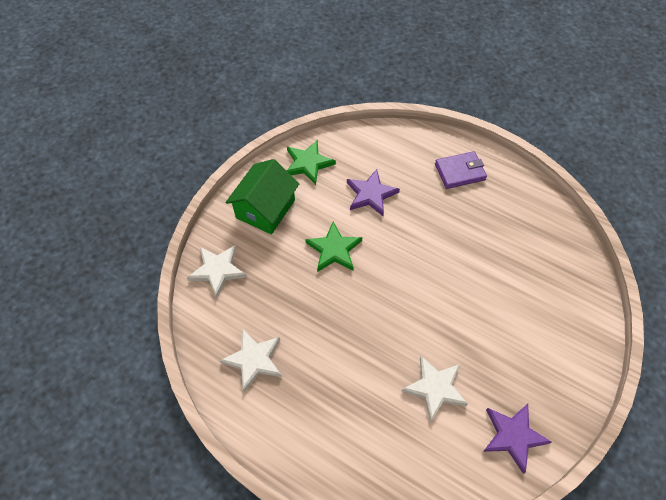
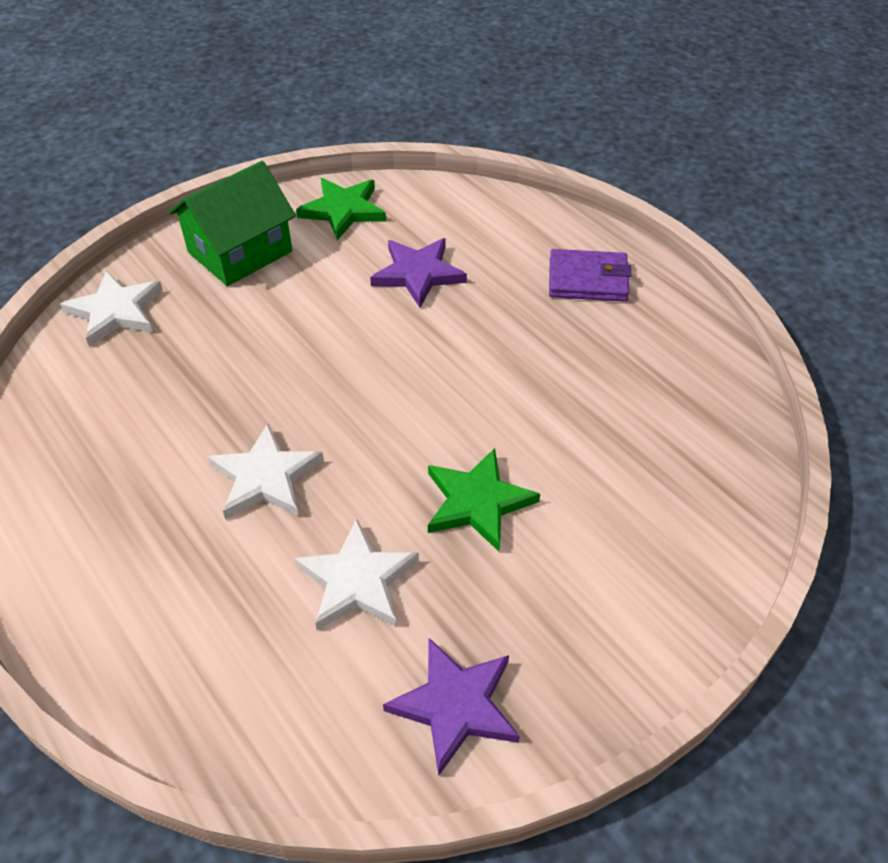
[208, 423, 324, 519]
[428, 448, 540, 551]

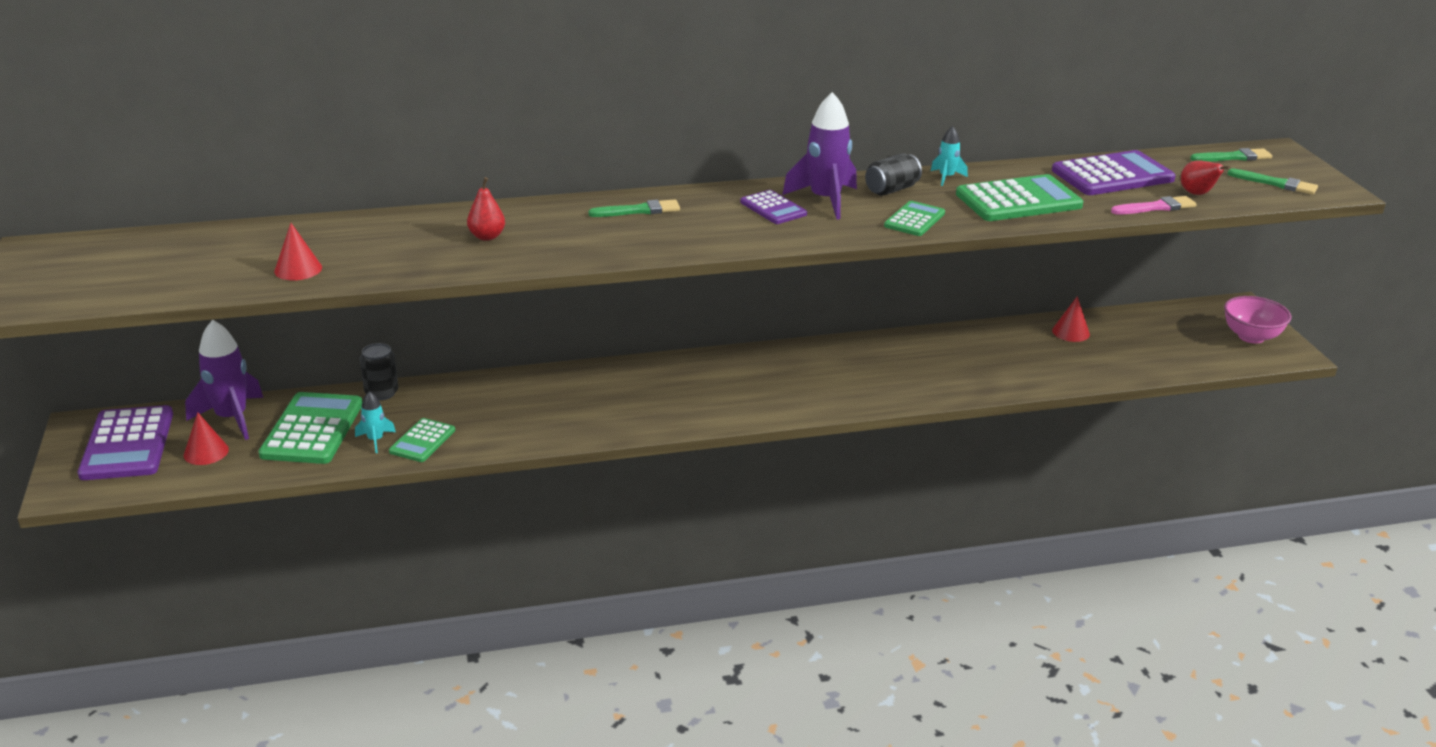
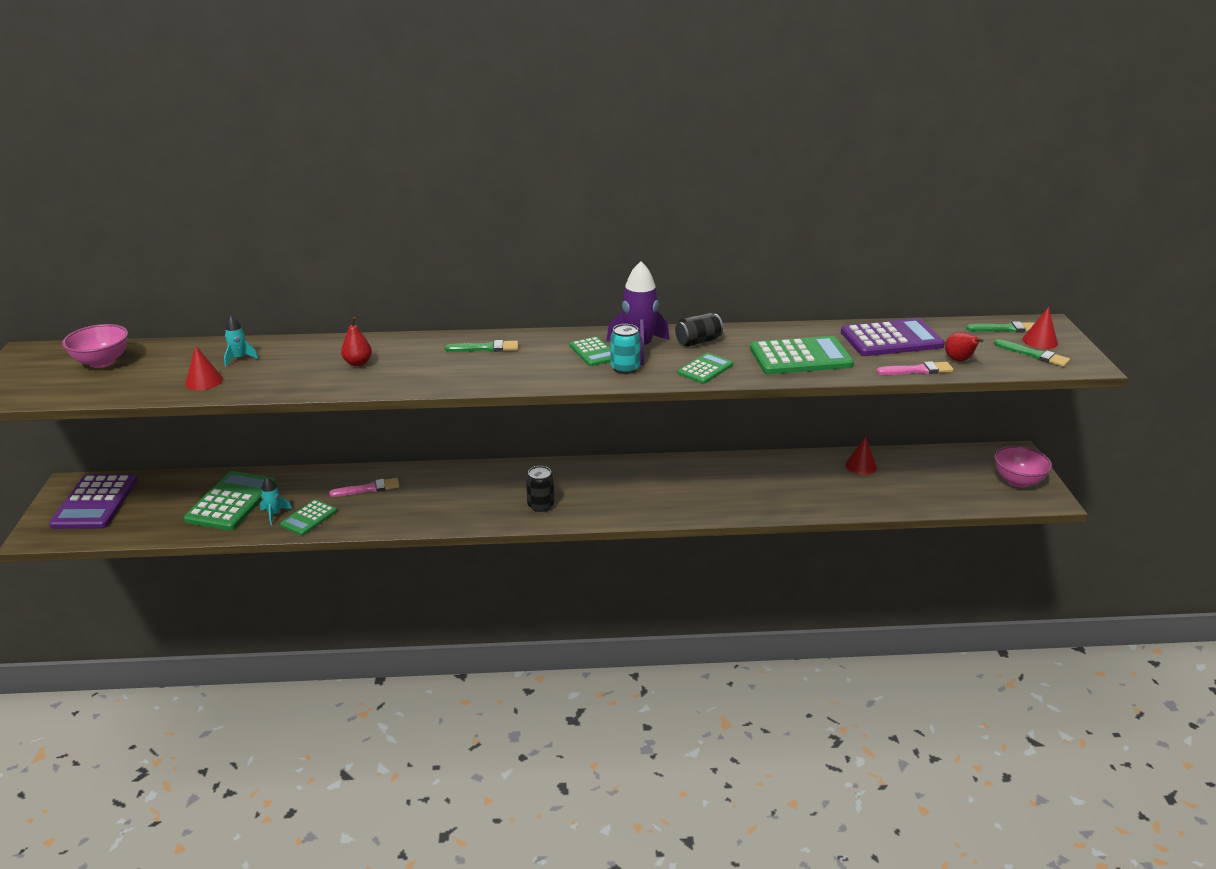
[185, 320, 263, 440] (first image)
[62, 324, 128, 368]
[329, 478, 400, 497]
[611, 324, 641, 374]
[1022, 307, 1058, 349]
[526, 466, 554, 512]
[224, 316, 259, 366]
[570, 336, 611, 366]

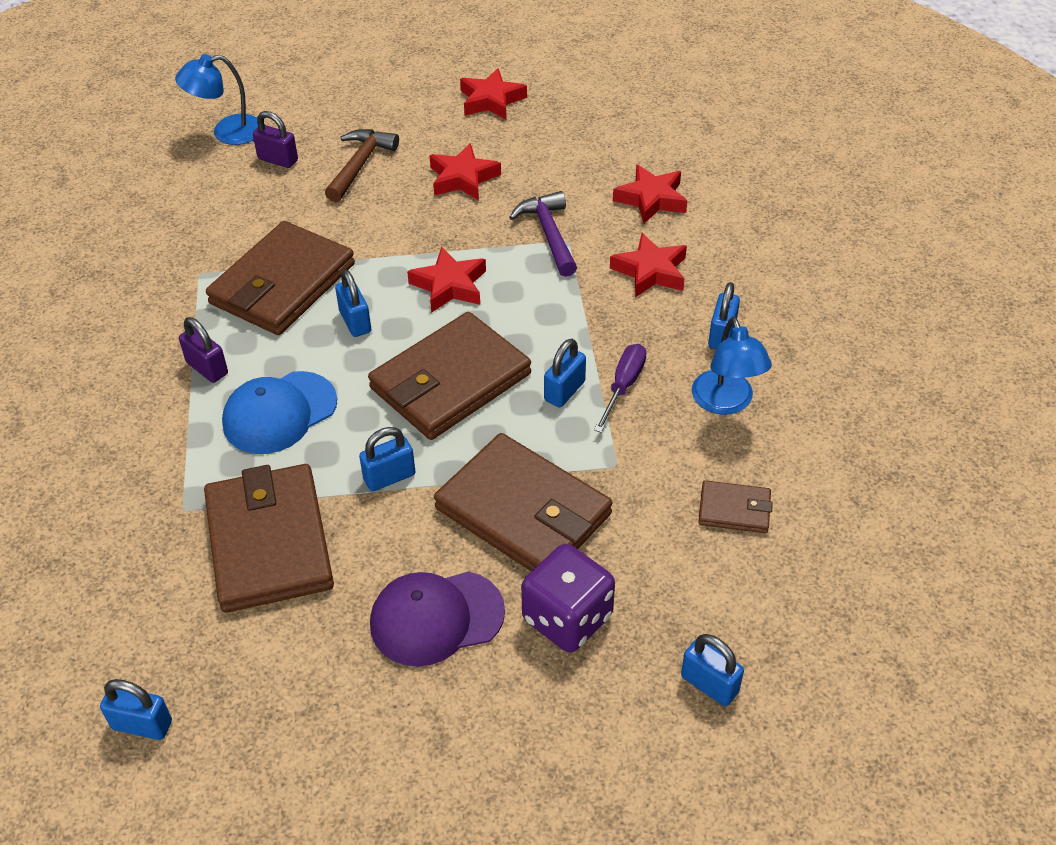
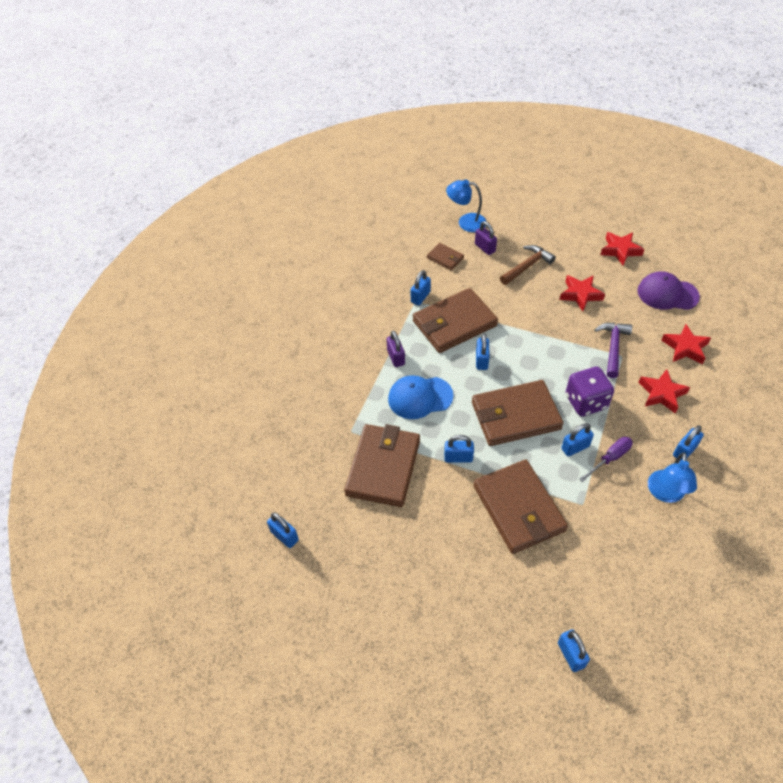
[407, 247, 486, 313] (first image)
[411, 270, 431, 305]
[637, 271, 700, 310]
[566, 366, 614, 416]
[427, 243, 464, 270]

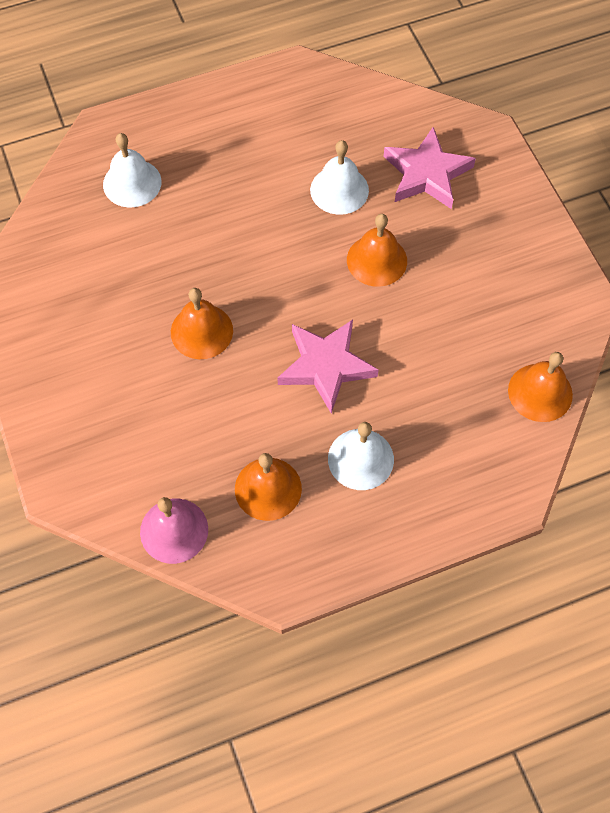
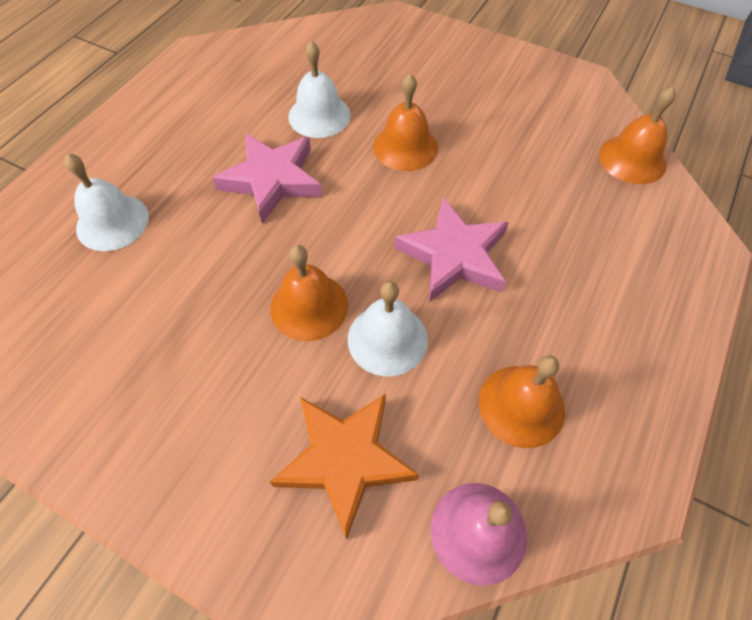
[270, 393, 419, 539]
[348, 281, 428, 376]
[212, 133, 323, 224]

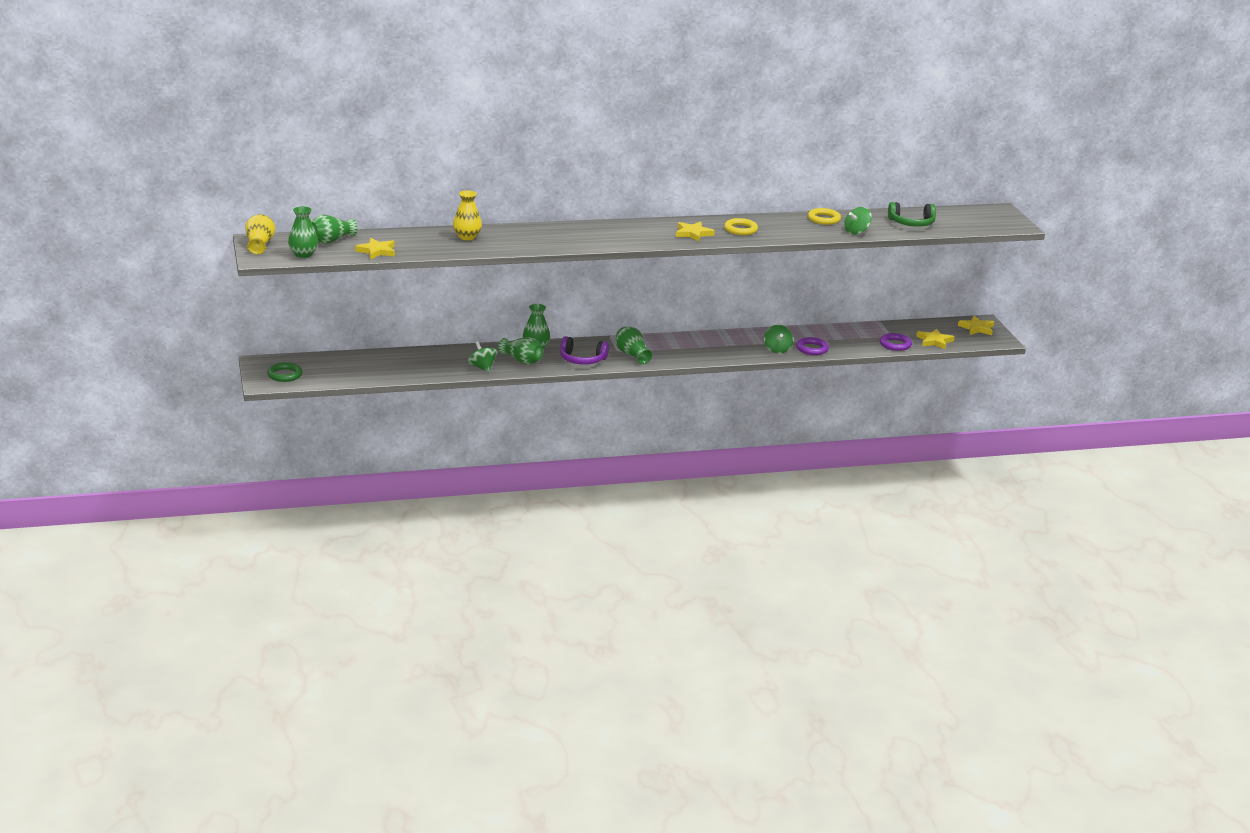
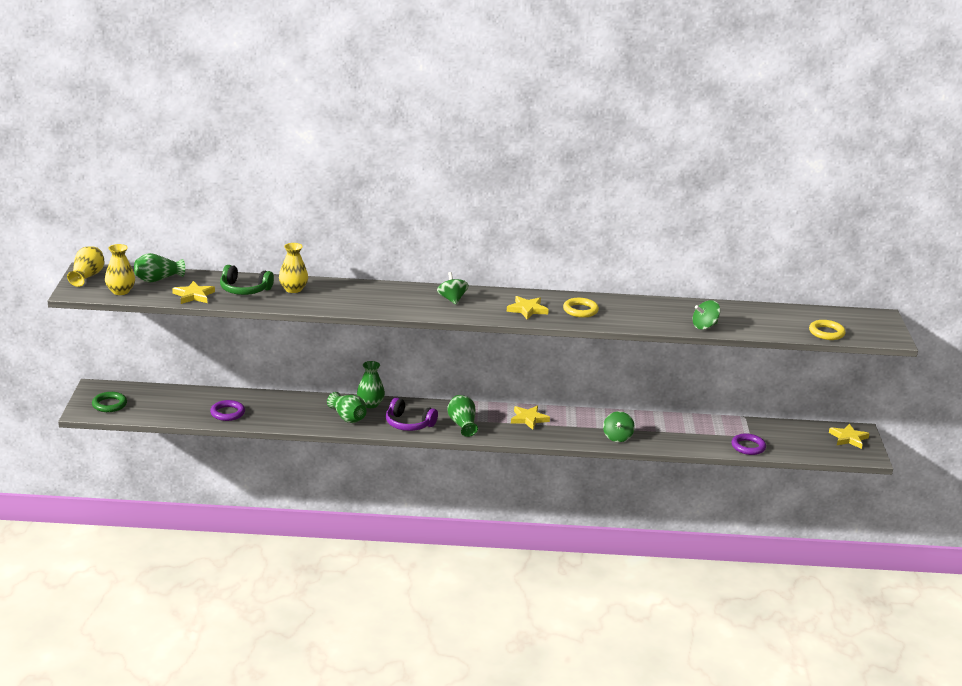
[437, 272, 469, 305]
[210, 400, 245, 421]
[809, 320, 846, 340]
[220, 265, 274, 295]
[511, 406, 550, 430]
[105, 244, 135, 295]

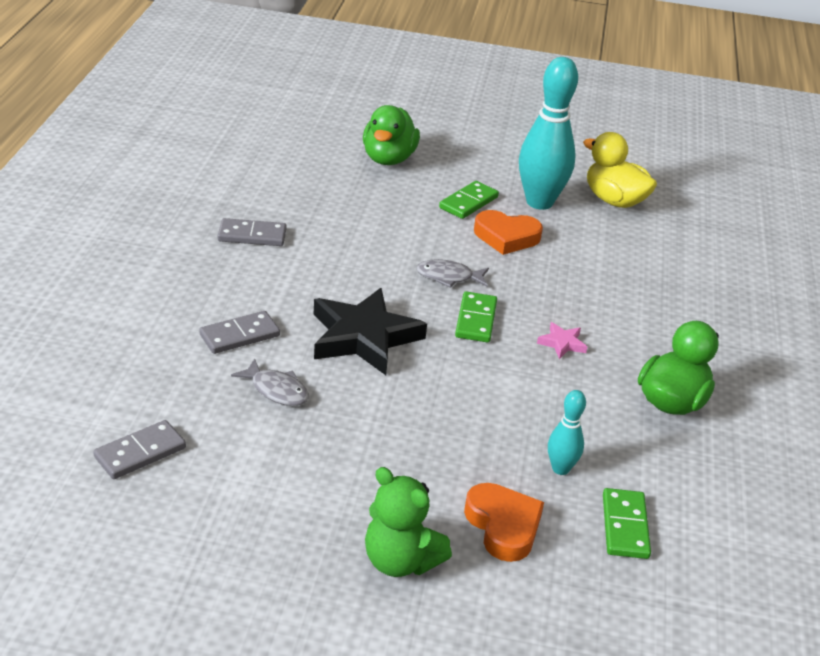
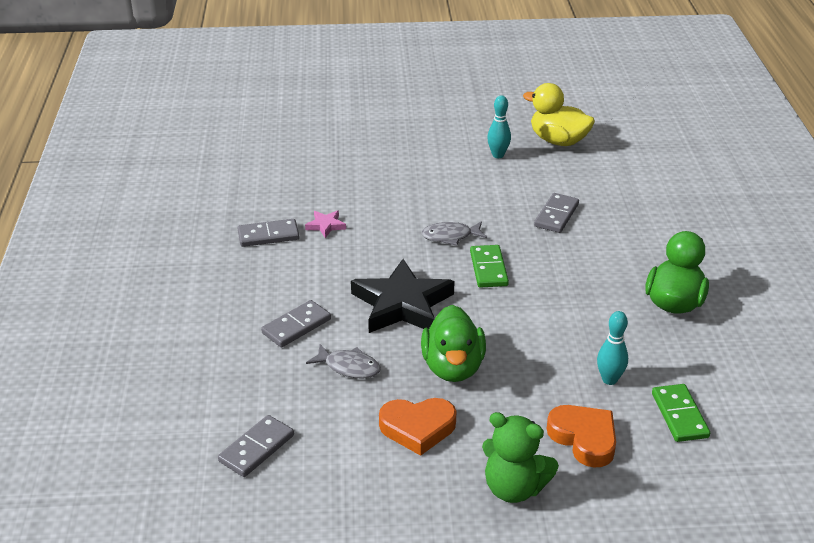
[439, 181, 499, 219] (first image)
[534, 193, 579, 233]
[421, 305, 486, 382]
[379, 398, 457, 456]
[305, 210, 346, 238]
[487, 95, 511, 158]

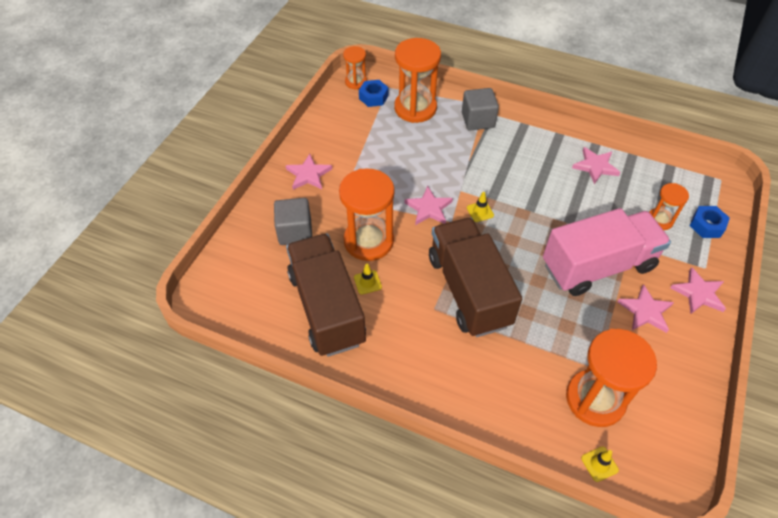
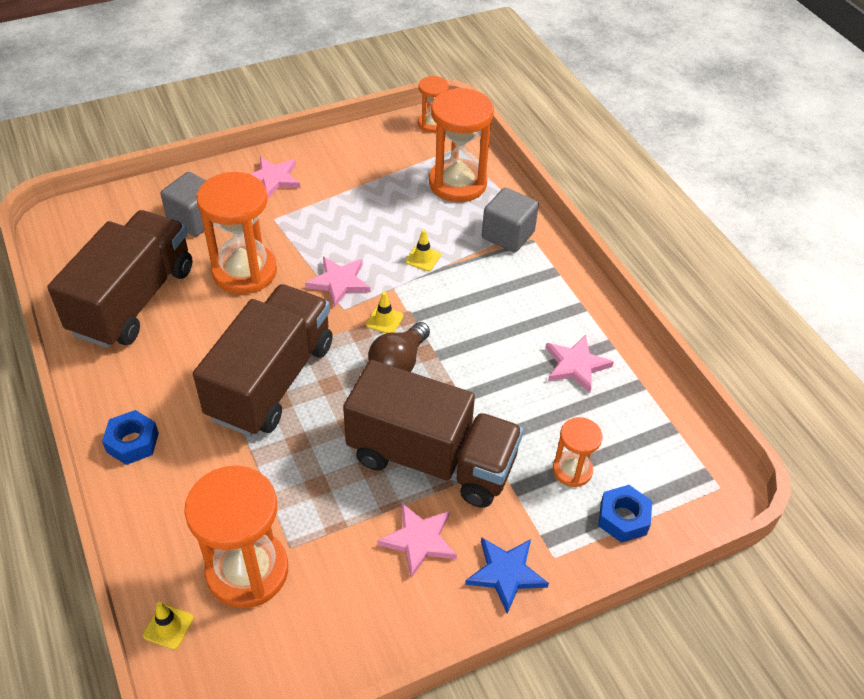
[368, 322, 430, 372]
[405, 230, 441, 271]
[102, 410, 159, 465]
[343, 360, 523, 508]
[465, 537, 549, 614]

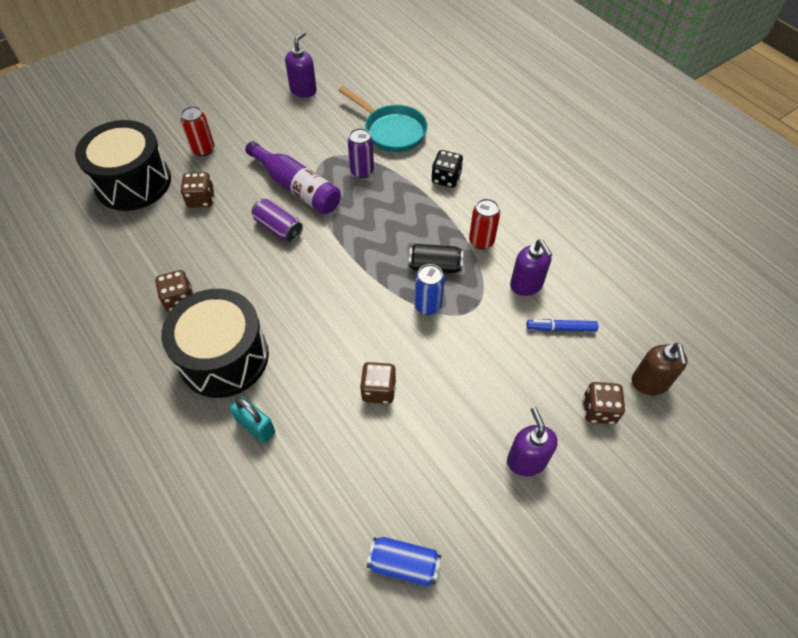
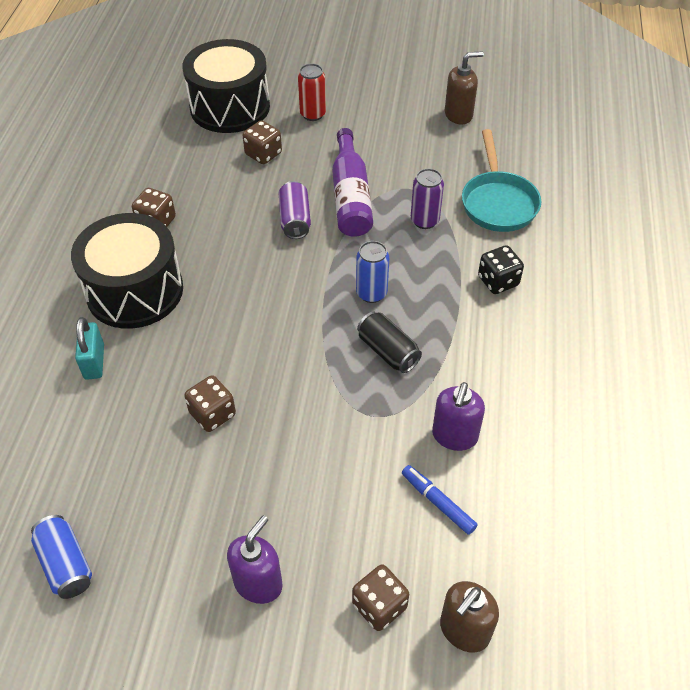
[469, 198, 500, 250] (first image)
[356, 241, 389, 303]
[445, 51, 484, 125]

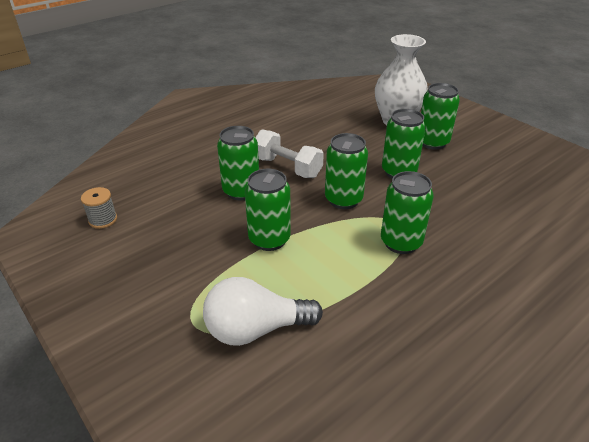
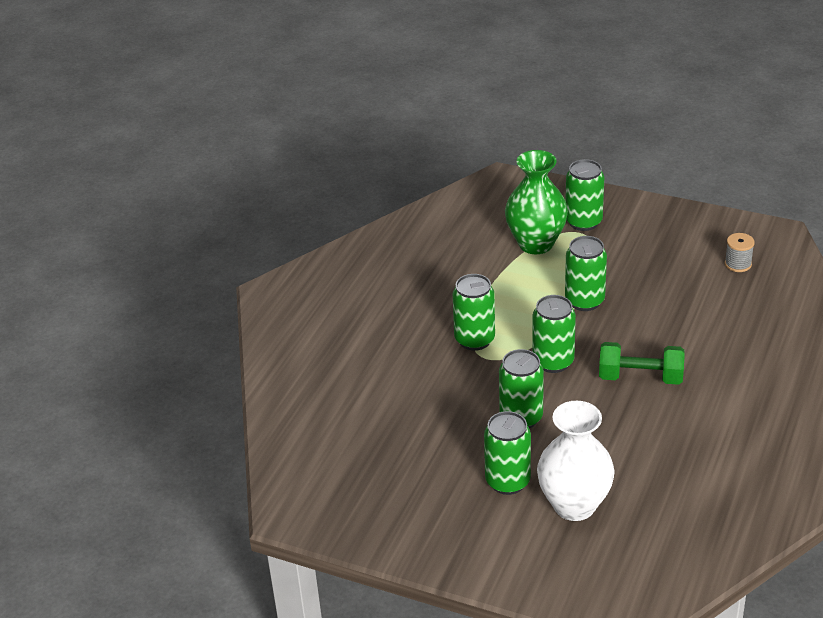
[565, 159, 604, 231]
[505, 150, 568, 254]
[599, 342, 685, 385]

